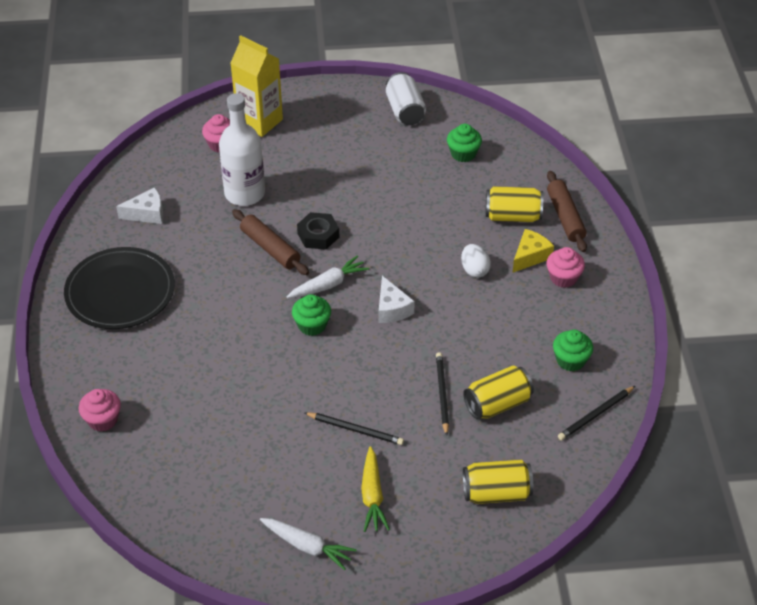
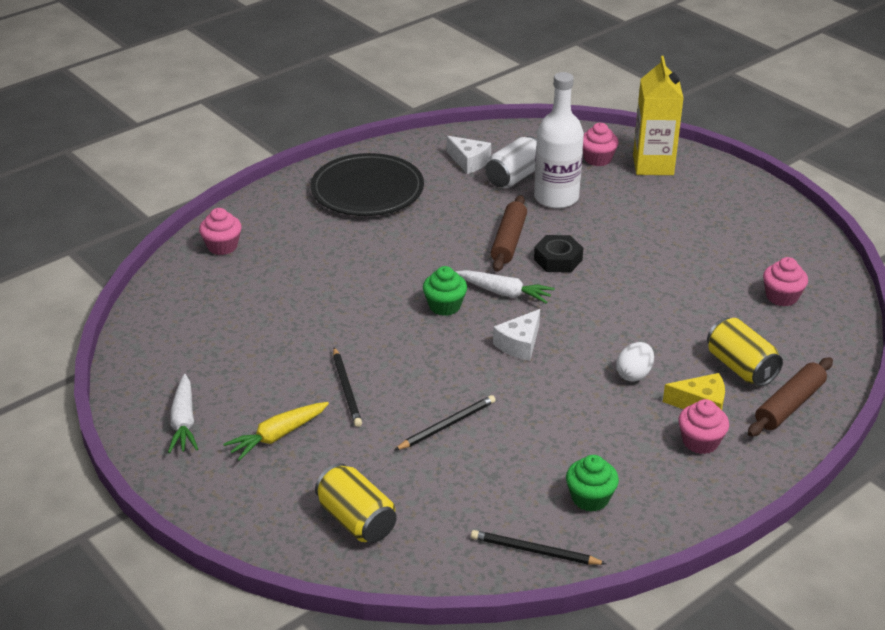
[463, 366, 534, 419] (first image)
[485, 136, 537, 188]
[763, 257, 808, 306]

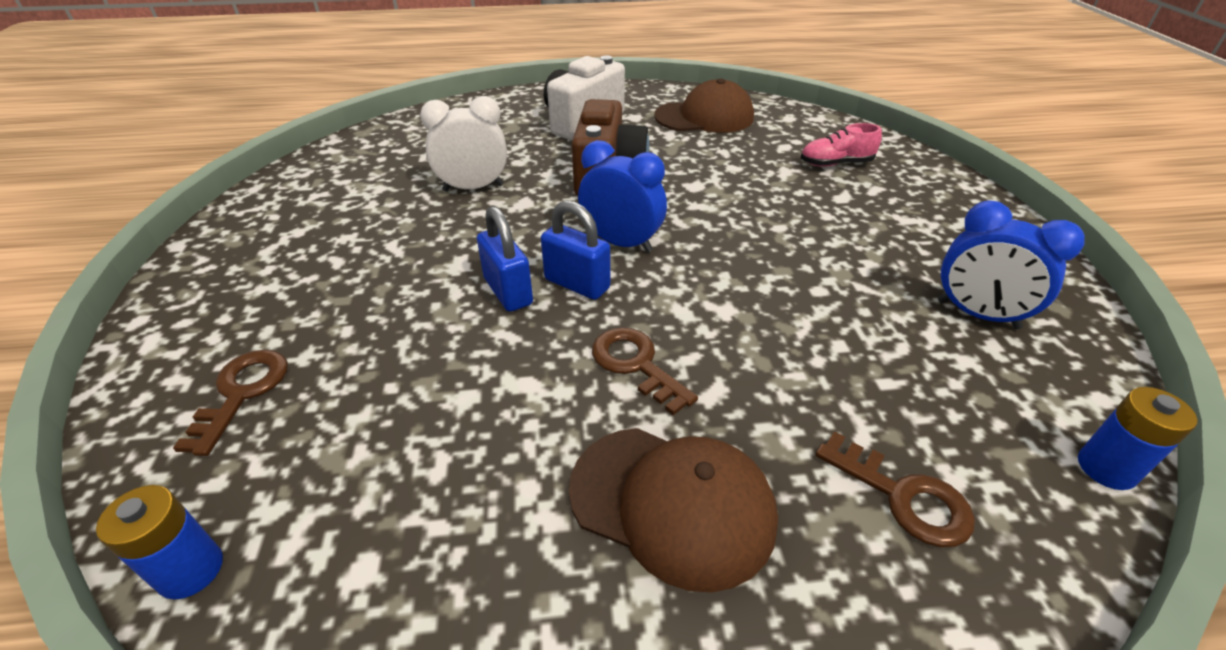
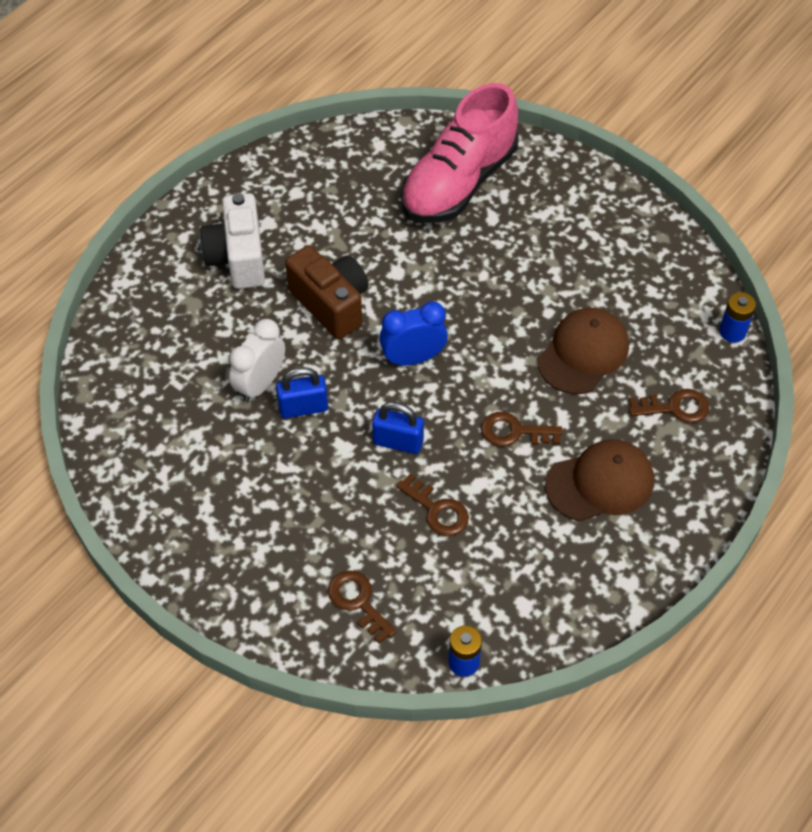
[938, 200, 1085, 329] (first image)
[396, 473, 469, 536]
[276, 367, 328, 418]
[538, 308, 629, 394]
[401, 83, 518, 223]

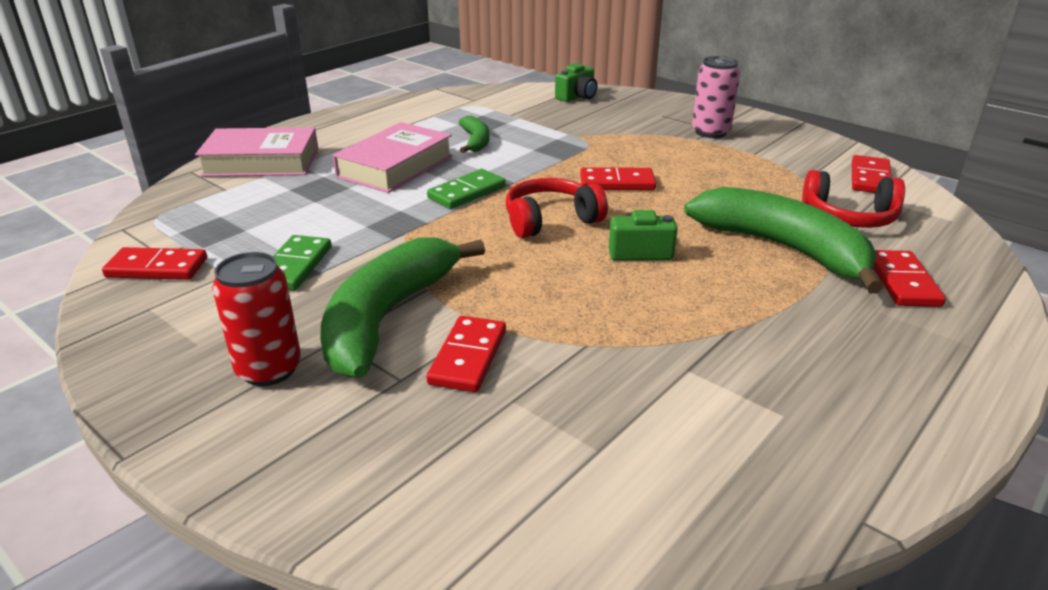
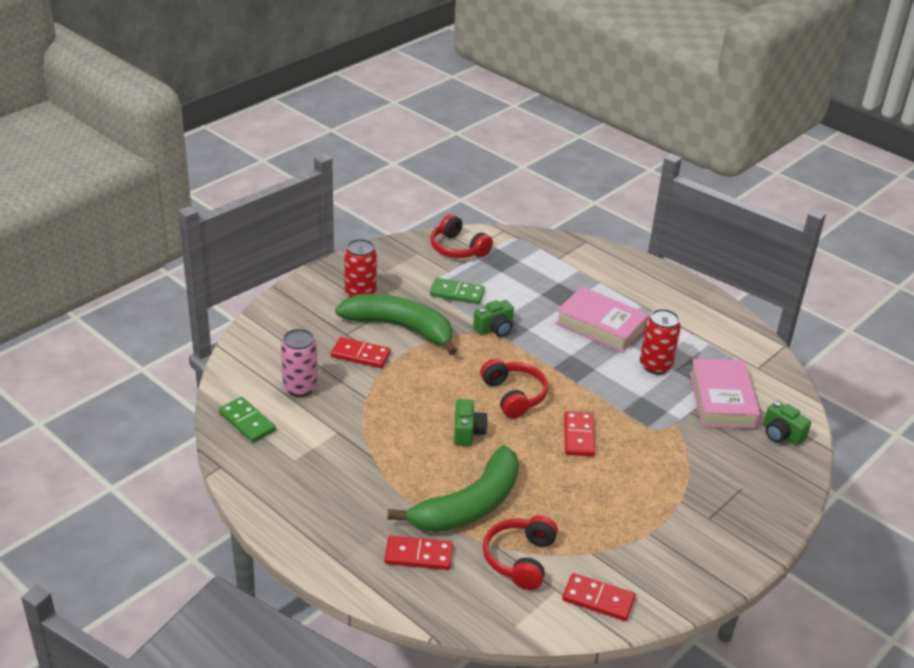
[473, 300, 514, 337]
[690, 359, 760, 429]
[219, 397, 276, 443]
[281, 329, 318, 397]
[430, 214, 493, 258]
[640, 309, 681, 374]

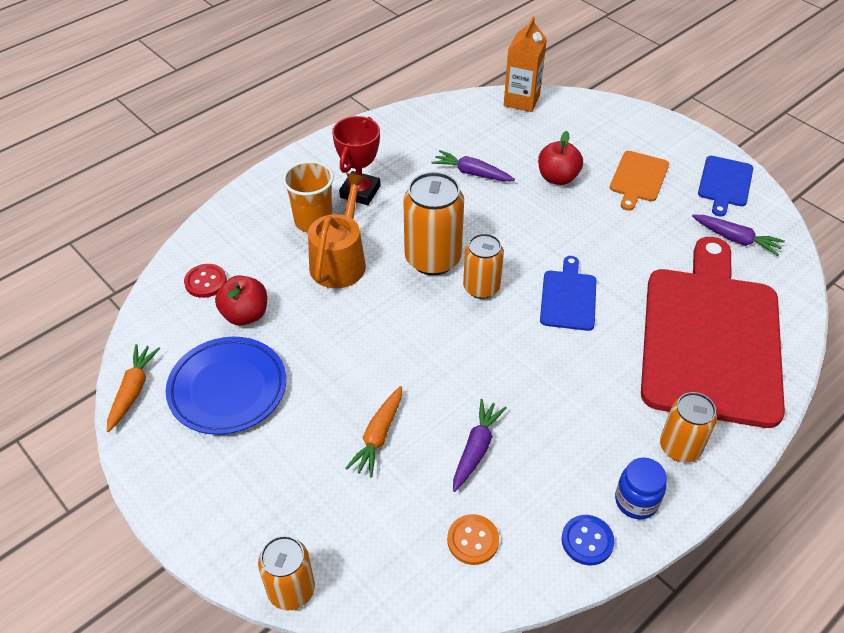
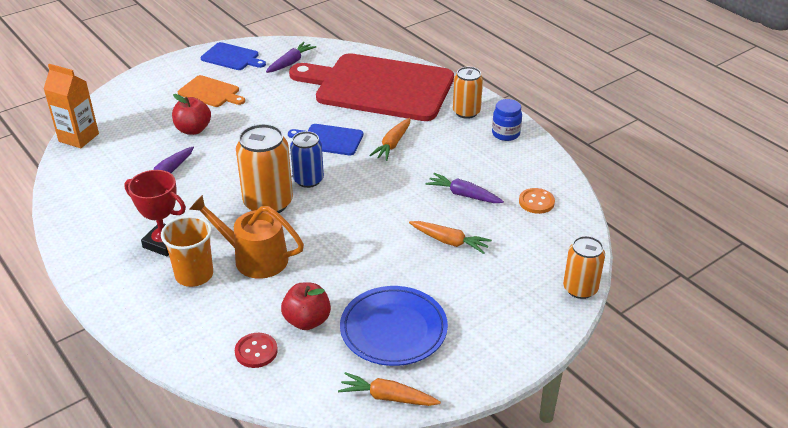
[562, 515, 615, 565] (first image)
[369, 118, 411, 161]
[290, 131, 324, 188]

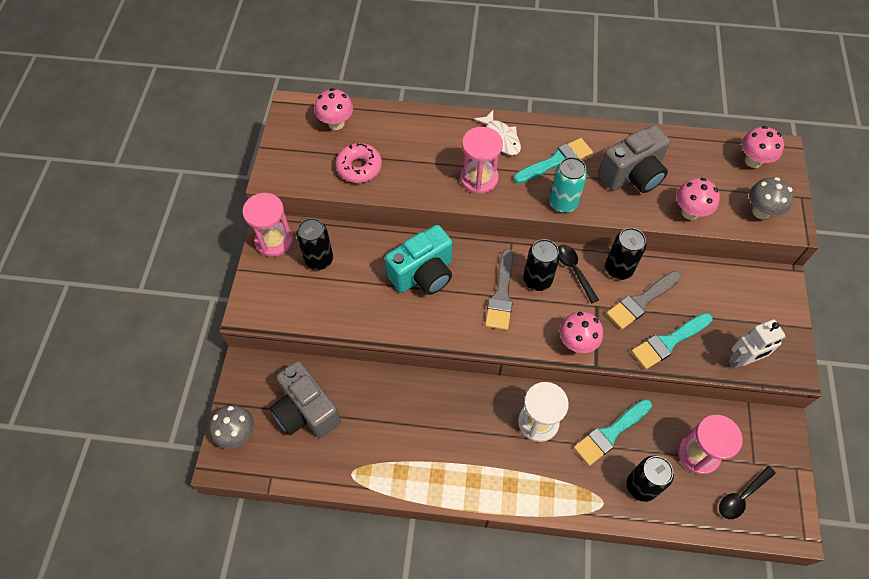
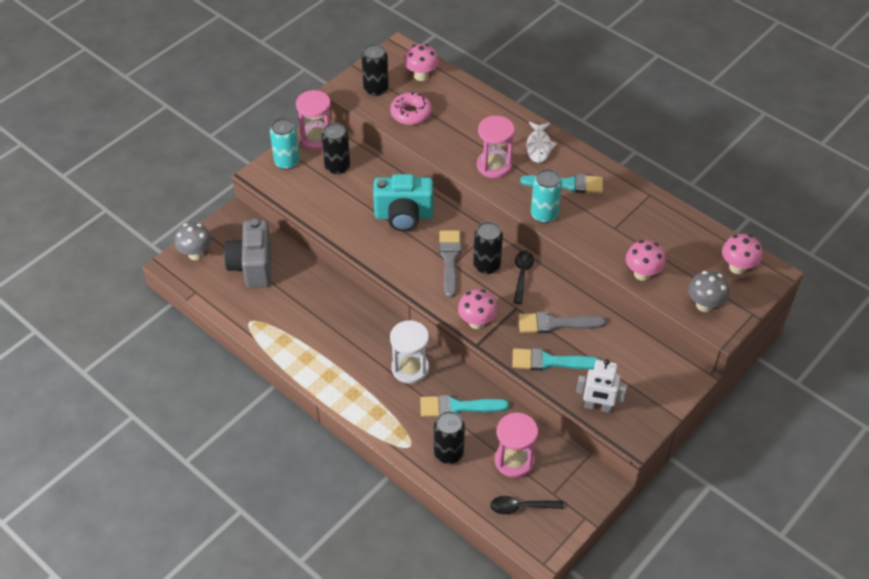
[598, 125, 670, 193] (first image)
[270, 118, 300, 170]
[361, 44, 389, 96]
[439, 230, 461, 298]

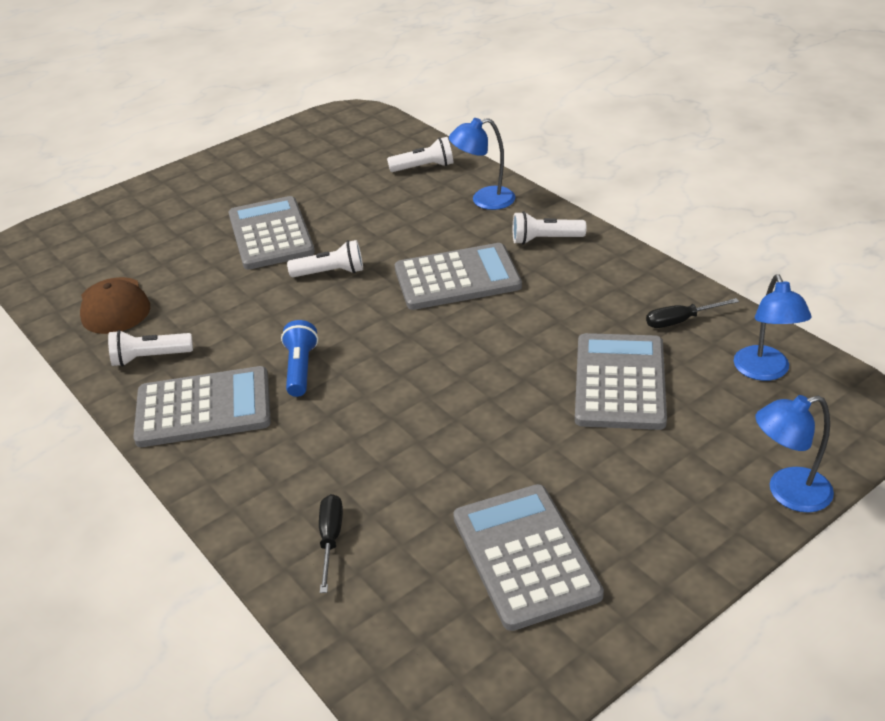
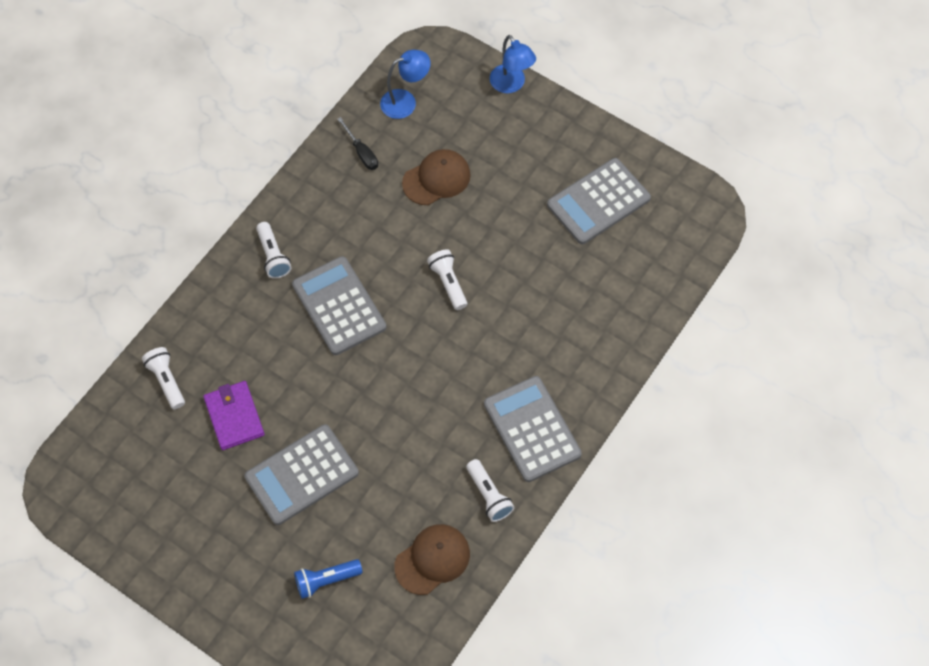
[319, 494, 343, 593] (first image)
[449, 118, 515, 210] (first image)
[203, 381, 265, 450]
[294, 559, 363, 599]
[427, 249, 467, 310]
[402, 149, 471, 205]

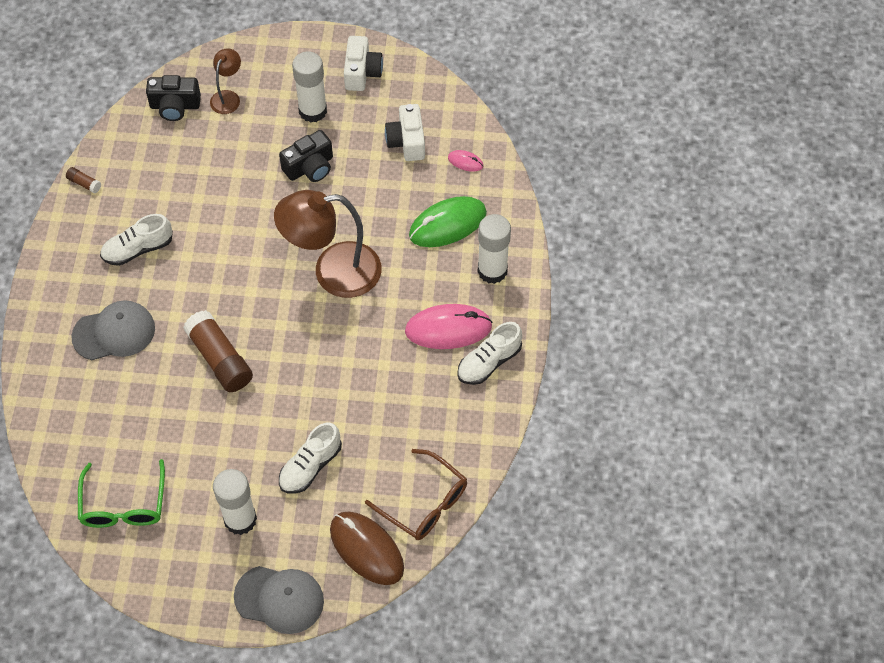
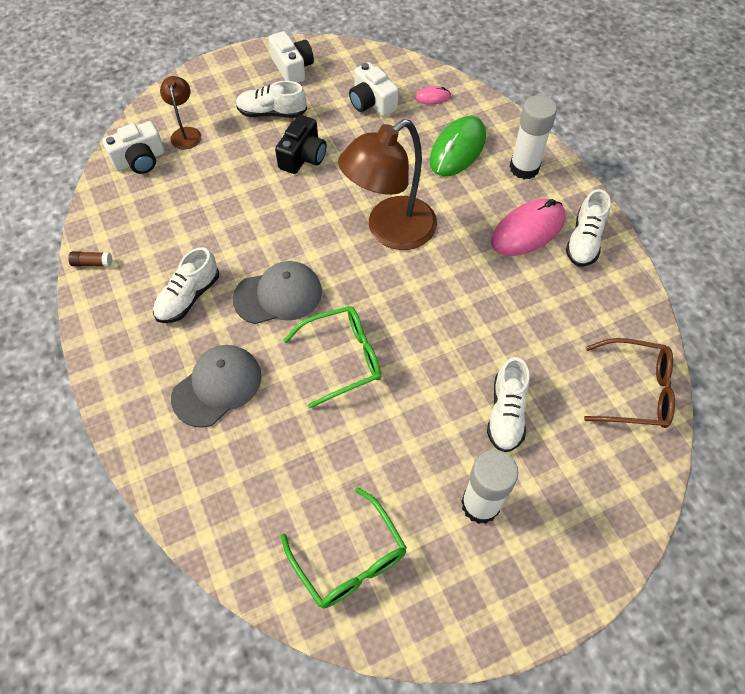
[330, 512, 404, 585] (first image)
[233, 261, 322, 324]
[283, 306, 381, 408]
[236, 81, 307, 118]
[102, 121, 165, 174]

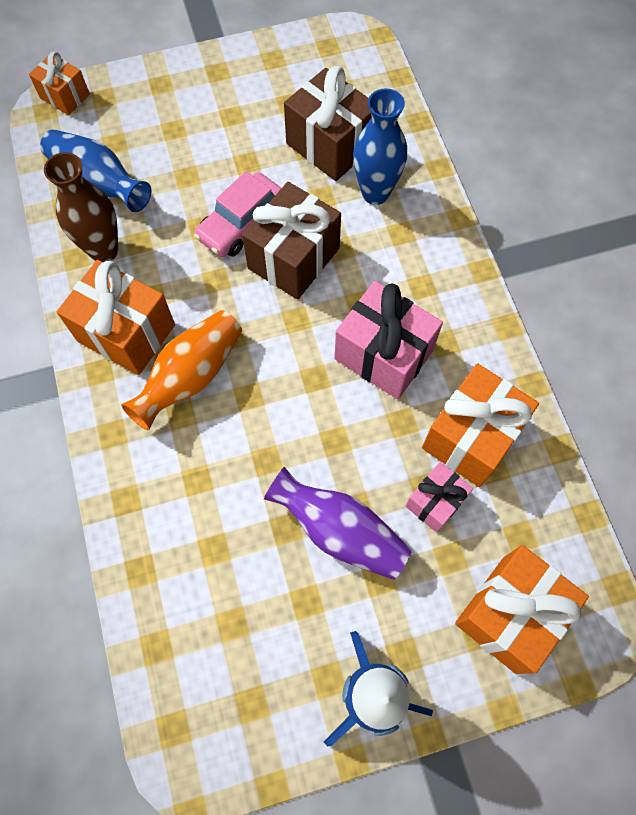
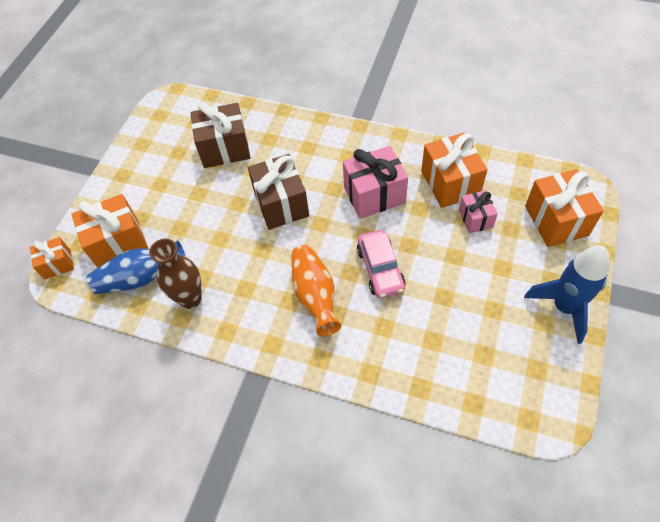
[264, 467, 412, 580] (first image)
[353, 88, 407, 205] (first image)
[71, 194, 148, 268]
[357, 230, 405, 298]

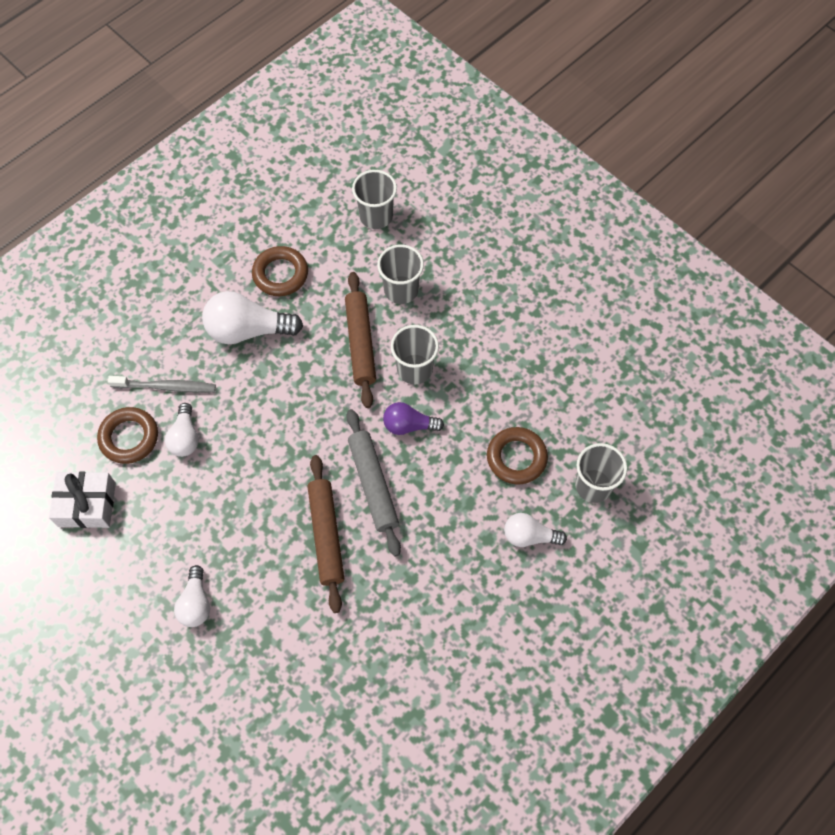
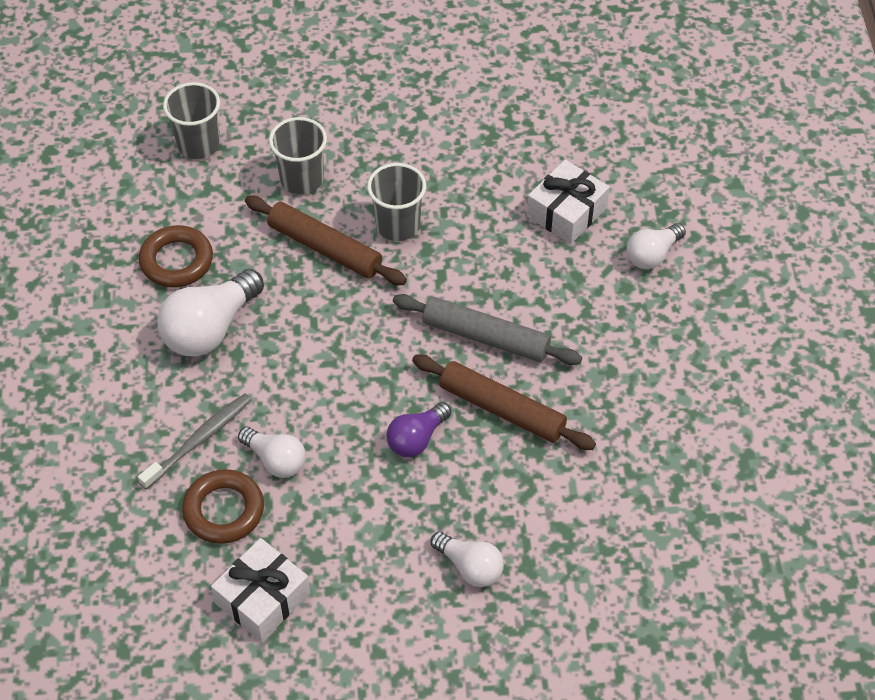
[575, 443, 627, 503] (first image)
[386, 402, 451, 457]
[527, 160, 610, 244]

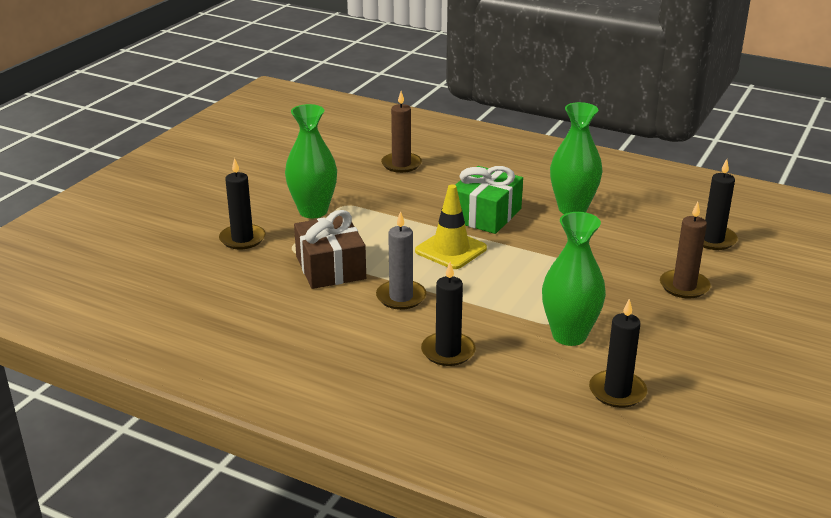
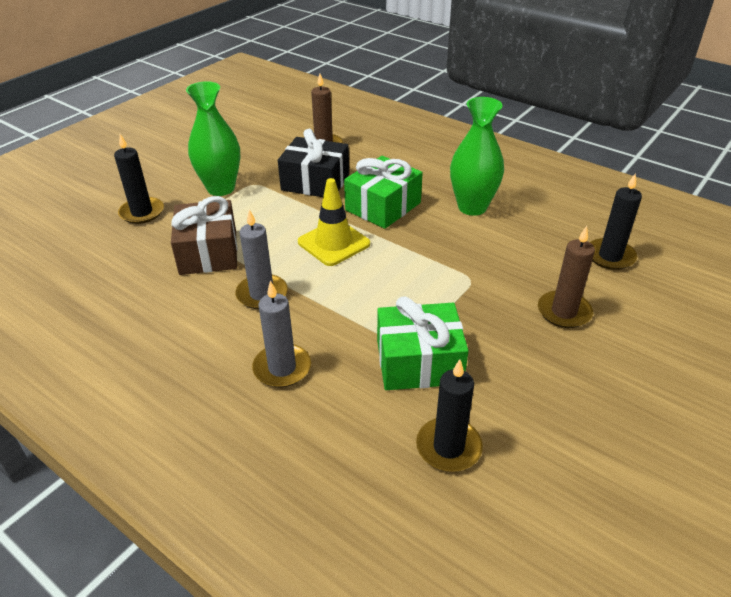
[278, 129, 349, 197]
[377, 296, 469, 390]
[252, 281, 311, 388]

